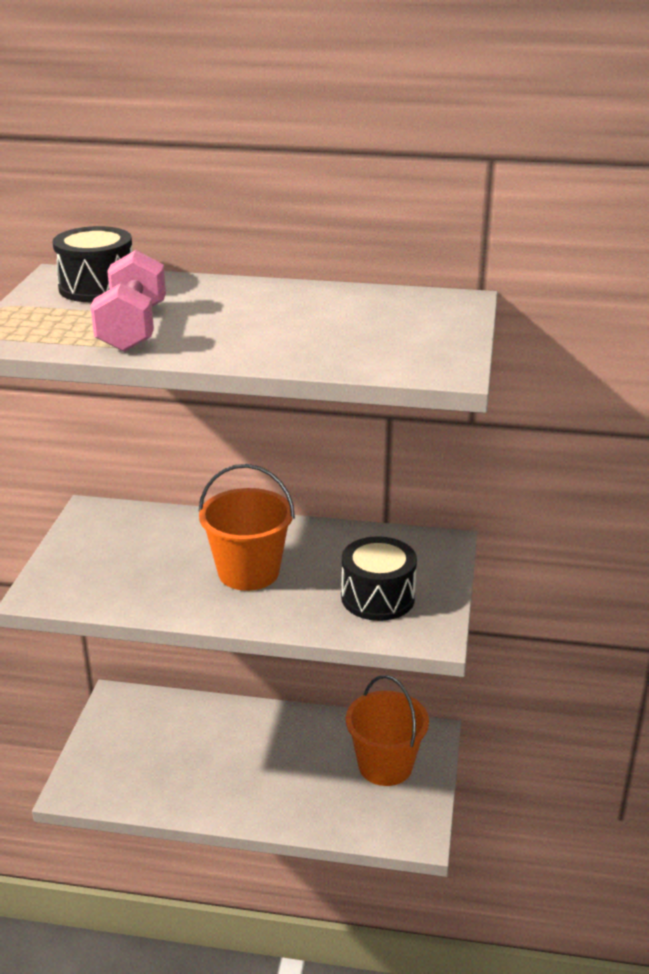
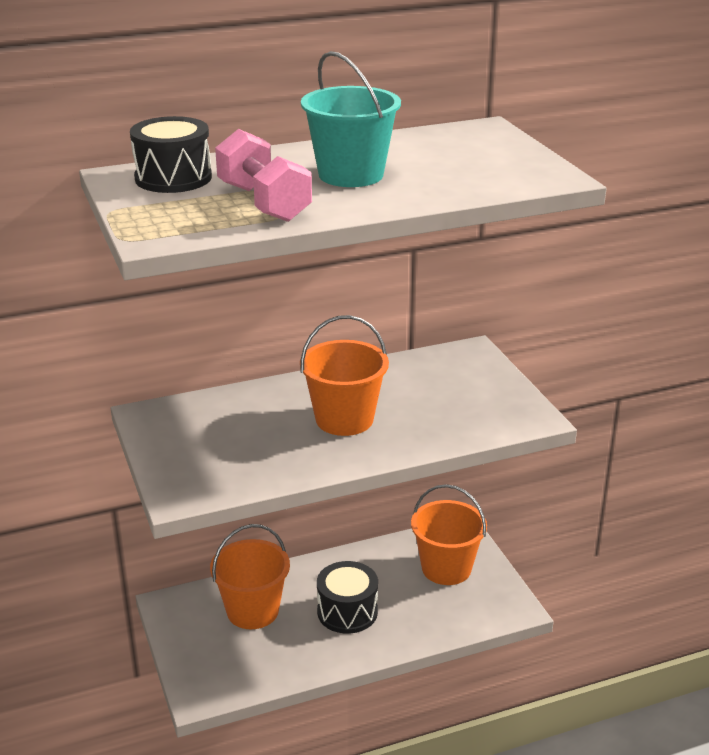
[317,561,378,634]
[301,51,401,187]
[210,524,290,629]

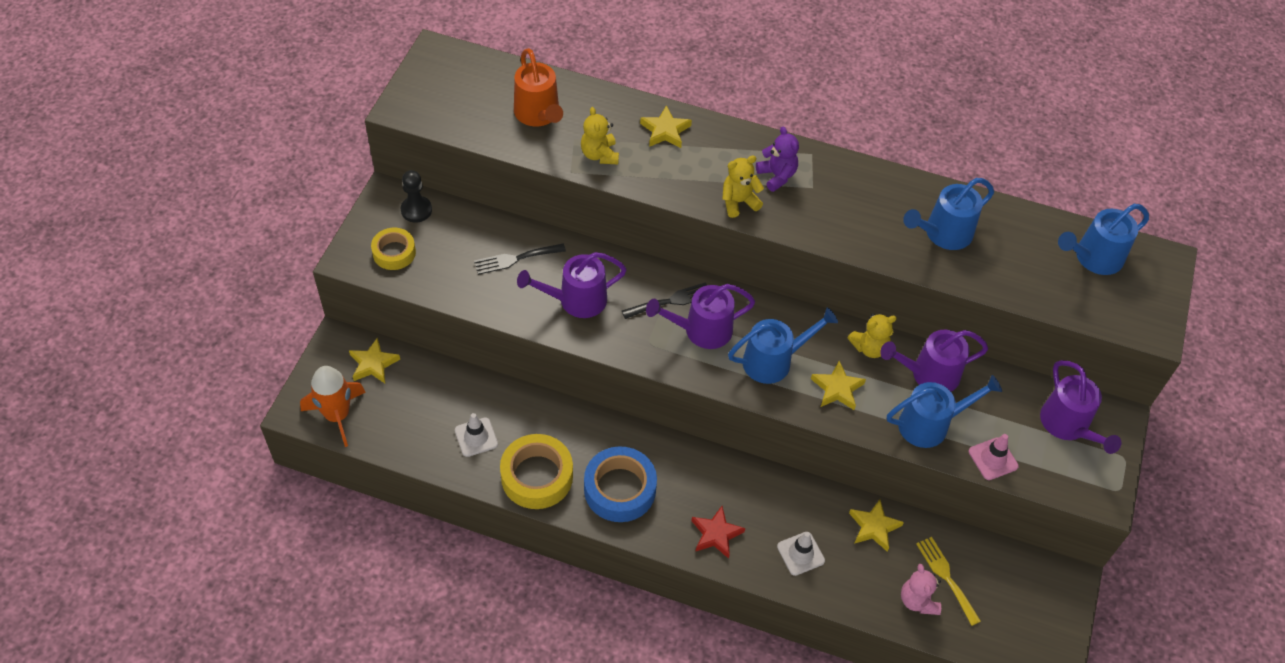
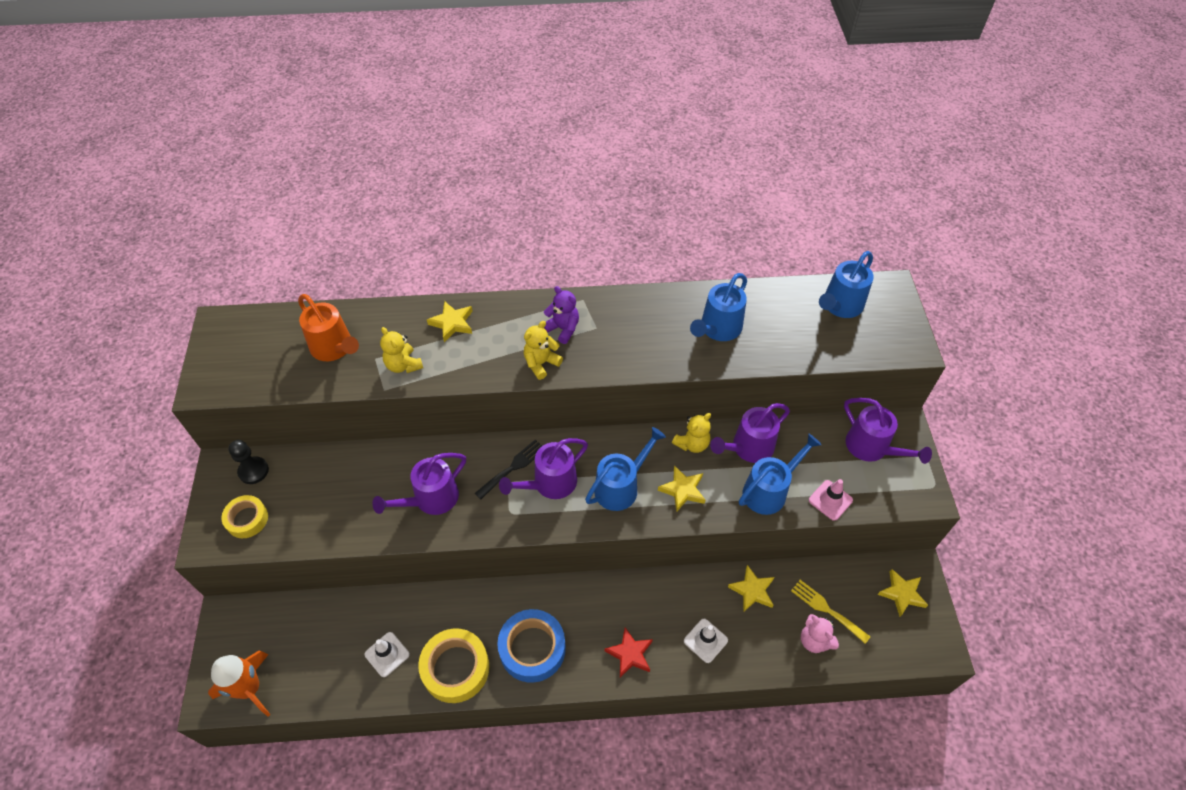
[474,243,566,275] (first image)
[877,569,928,617]

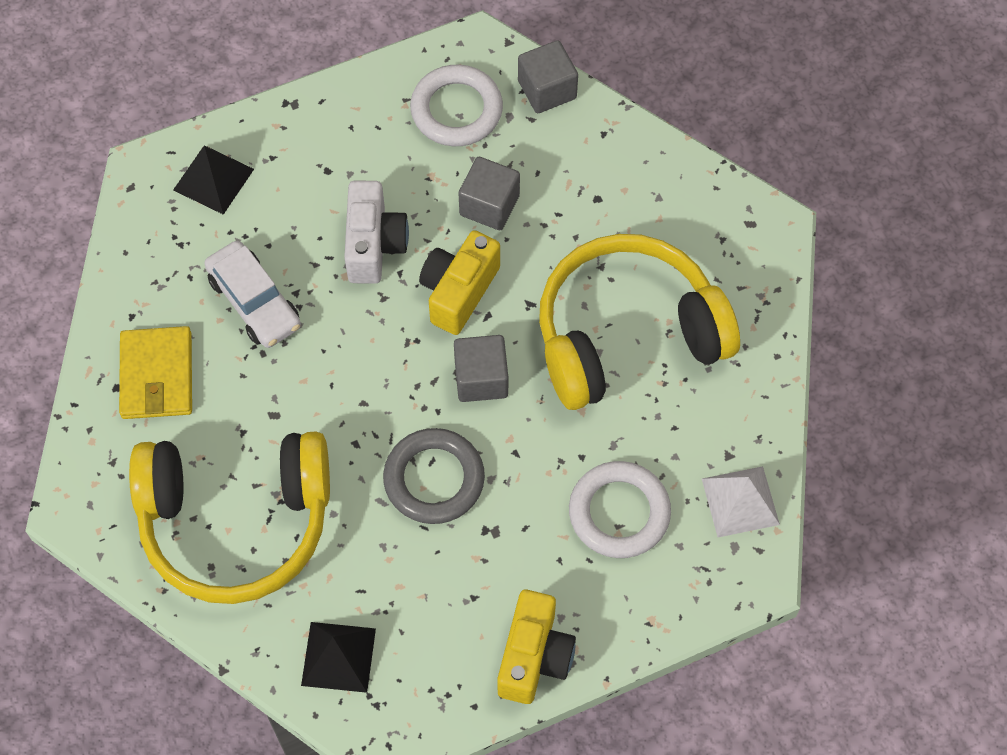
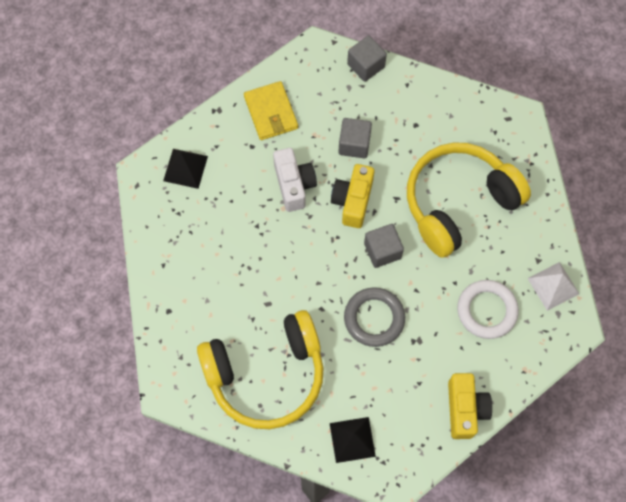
[410,65,503,146] (first image)
[204,241,301,348] (first image)
[244,81,298,140]

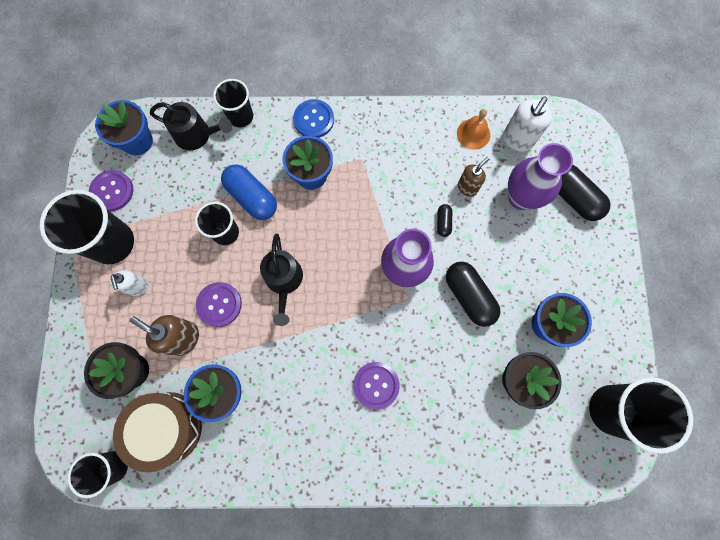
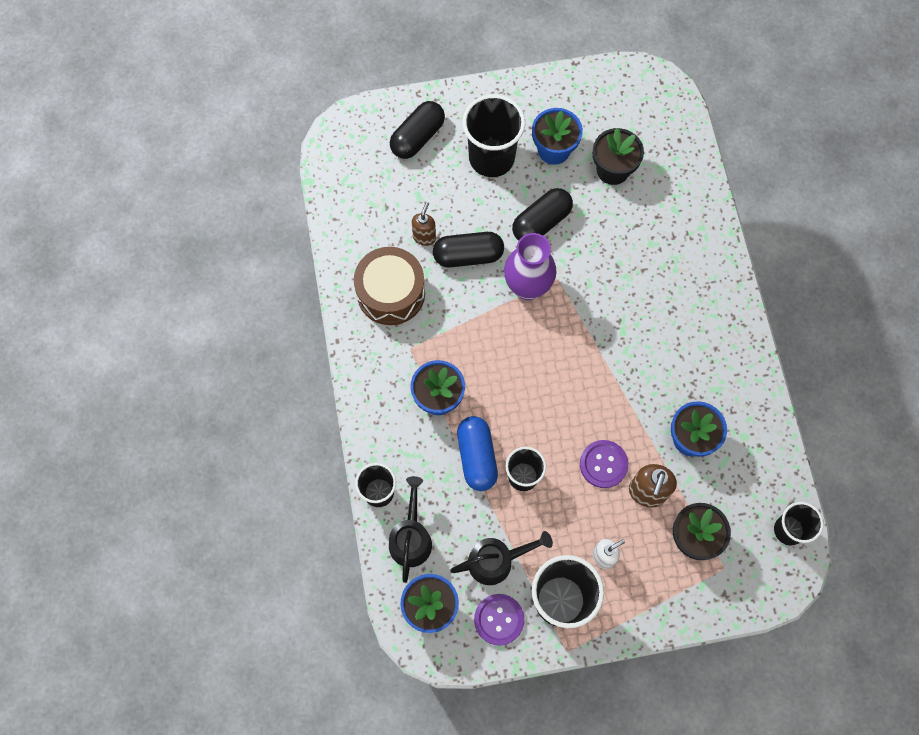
[503,96,552,152] (first image)
[293,99,334,138] (first image)
[457,109,490,149] (first image)
[508,143,573,210] (first image)
[412,202,436,246]
[457,416,498,491]
[433,232,504,267]
[450,531,553,585]
[353,362,400,409] (first image)
[462,94,525,177]
[354,247,425,325]

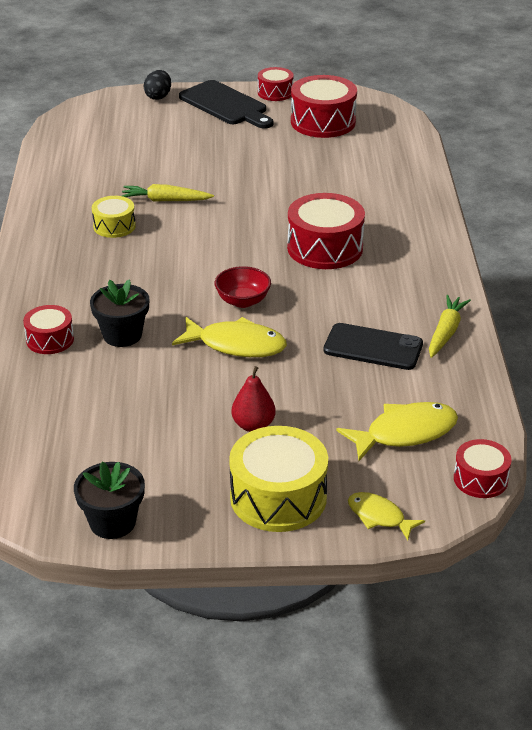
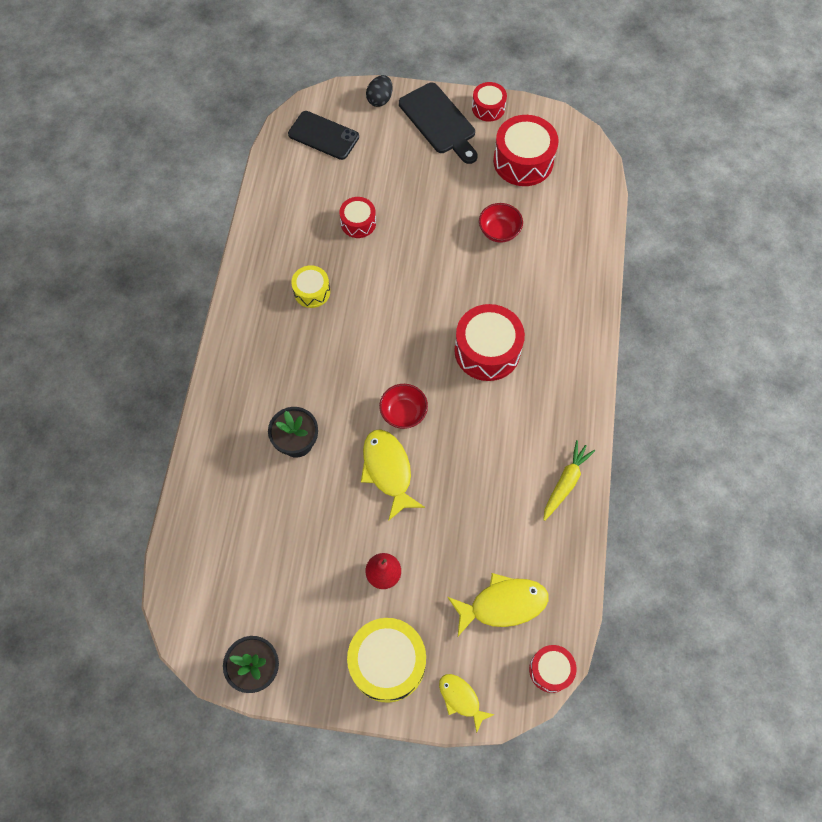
[122,184,214,202] (first image)
[339,197,376,238]
[361,429,425,521]
[288,111,359,160]
[479,203,523,243]

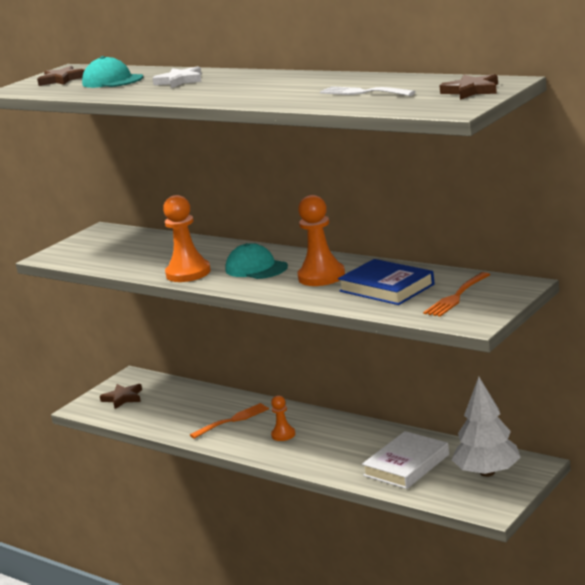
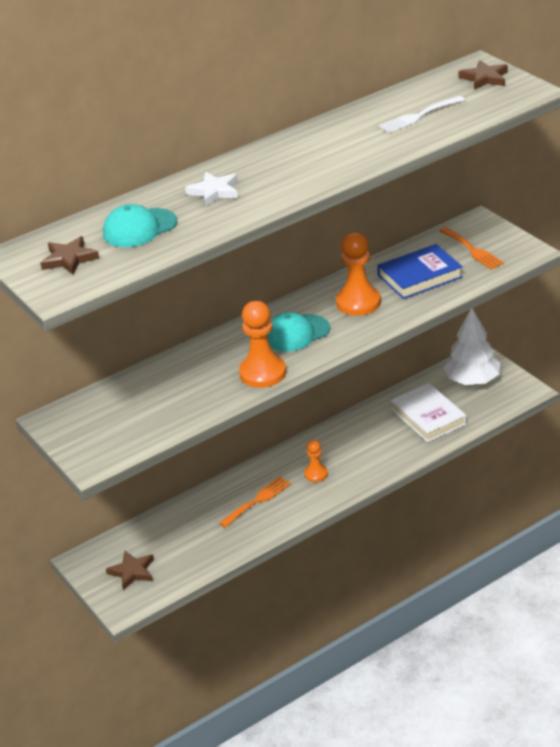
[219,477,291,528]

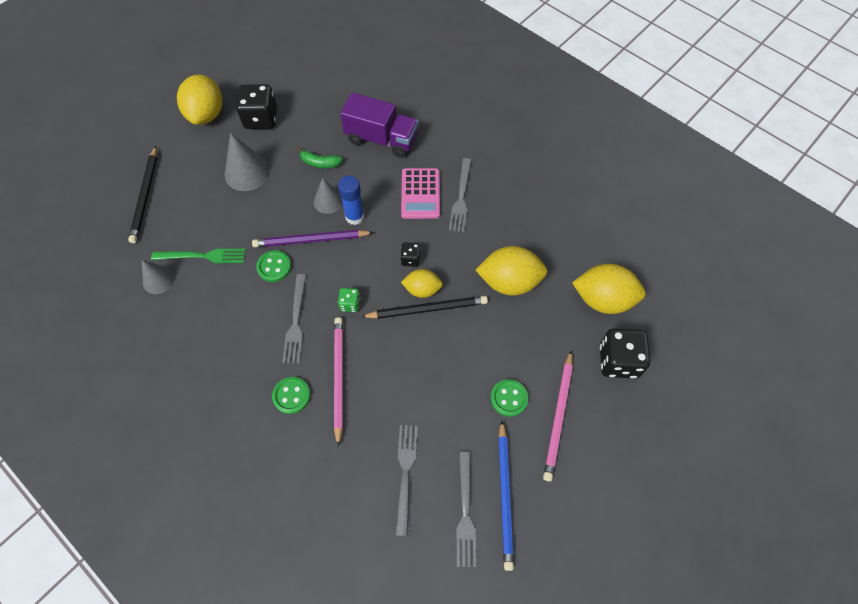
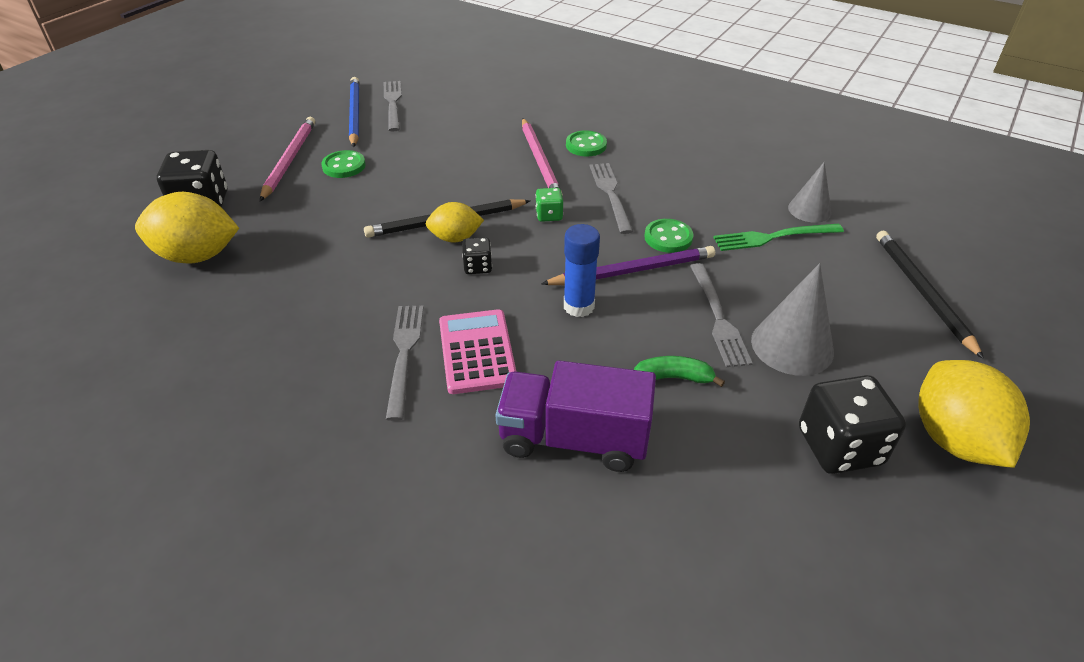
[314,178,343,214] (first image)
[476,246,547,296] (first image)
[690,263,753,367]

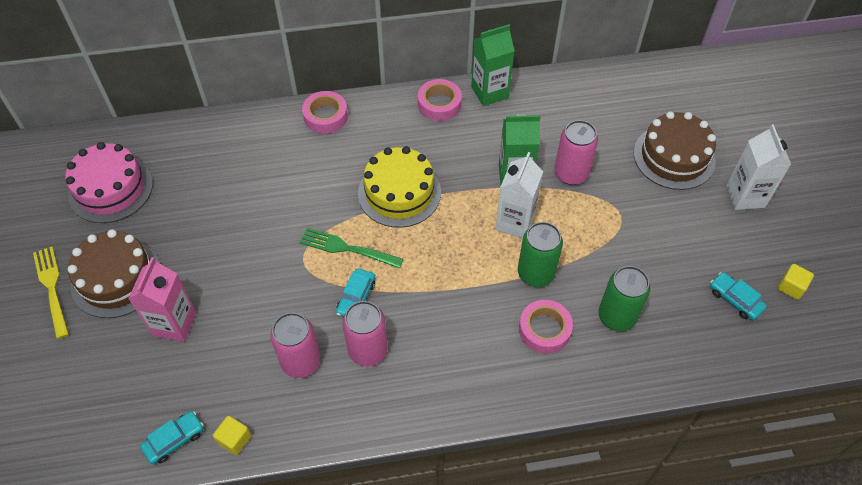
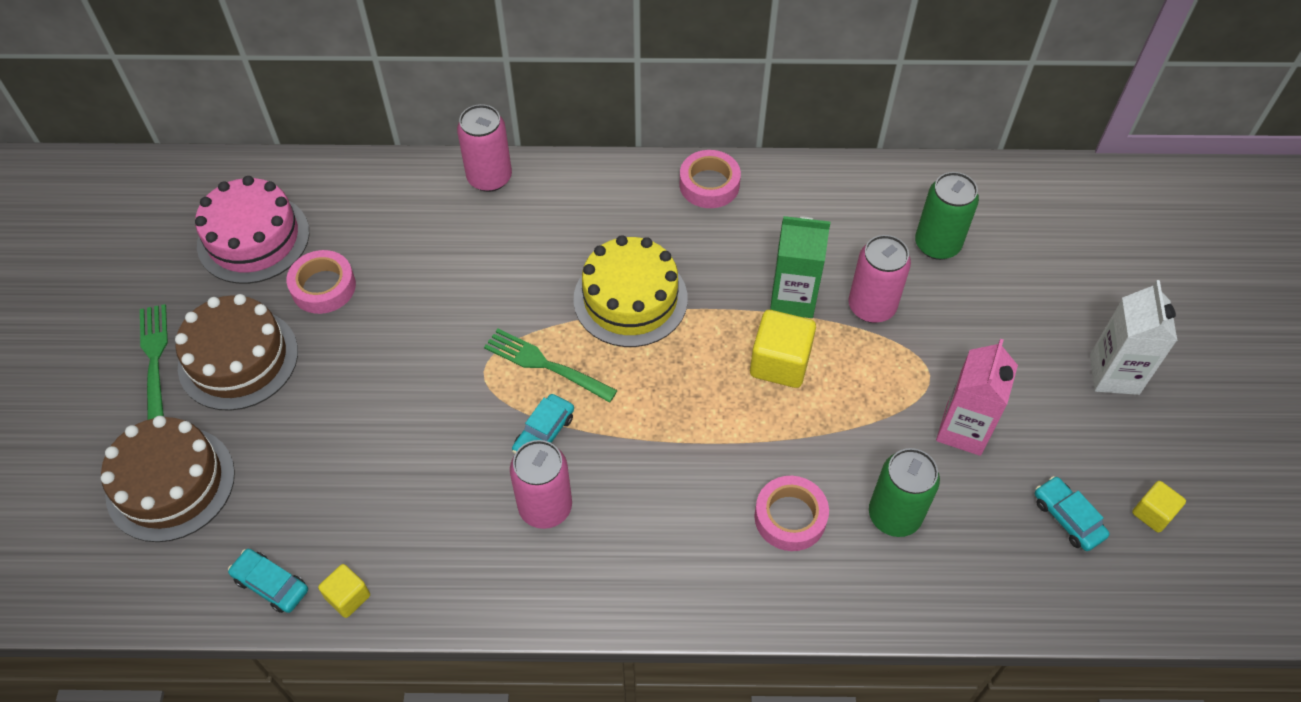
[471,24,515,106] (first image)
[286,250,356,314]
[101,416,235,542]
[750,310,816,388]
[915,172,979,260]
[140,304,168,420]
[936,339,1018,456]
[457,104,512,192]
[228,549,308,613]

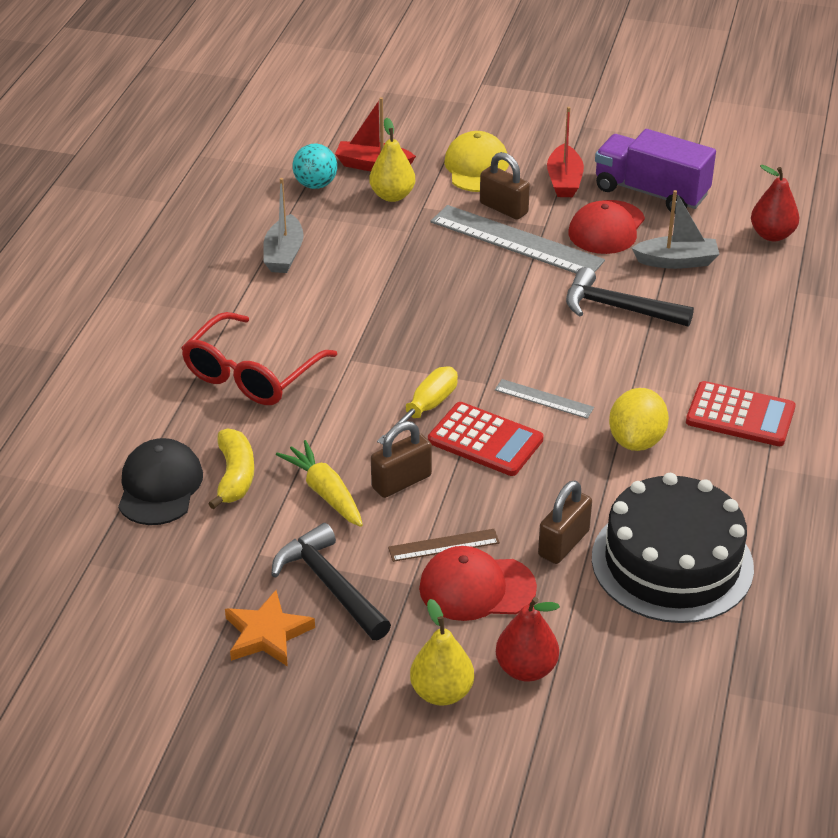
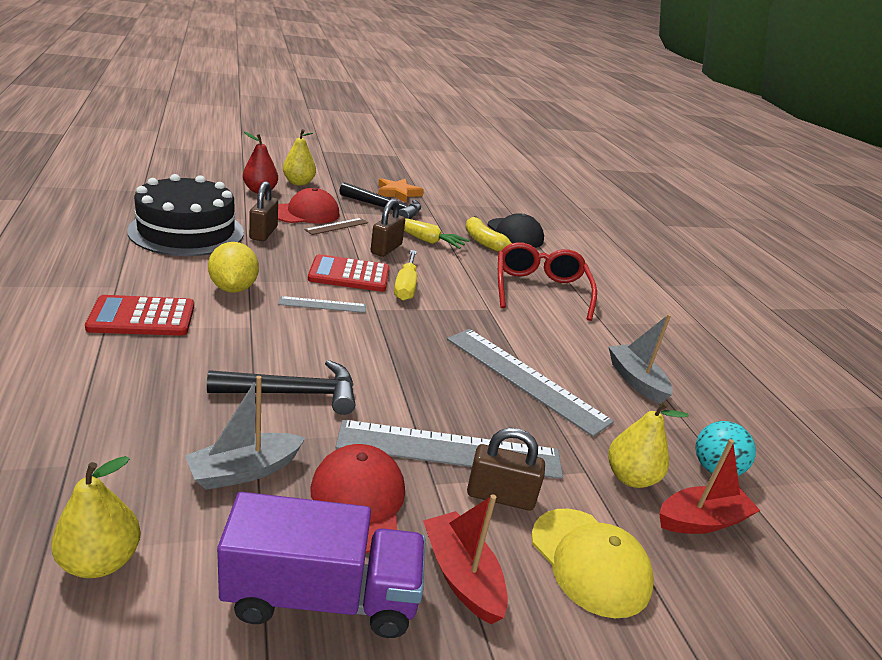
[51,456,141,578]
[447,329,614,437]

